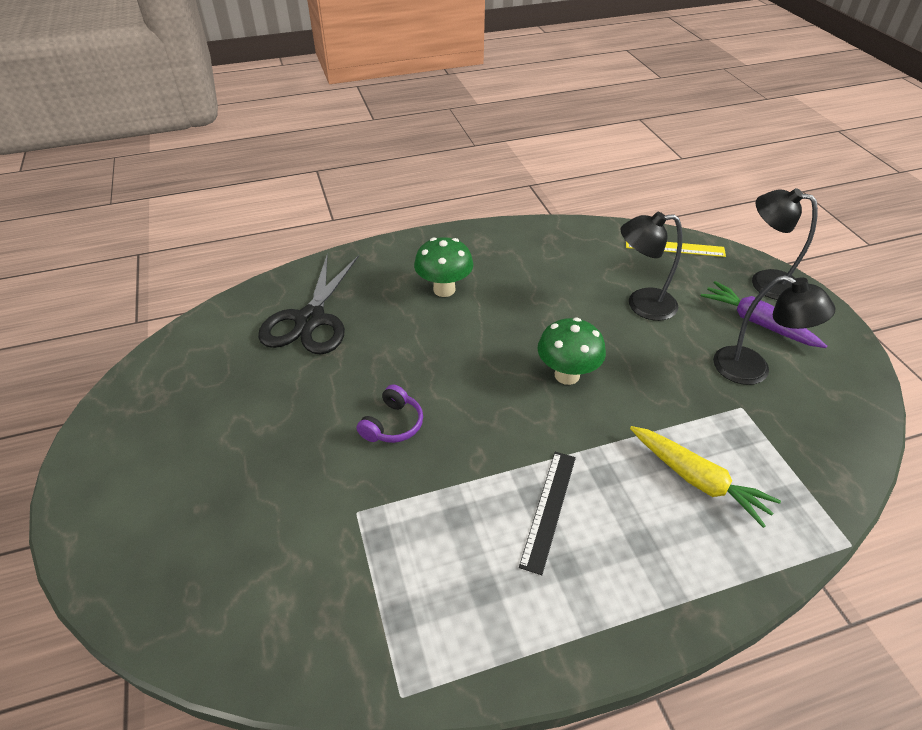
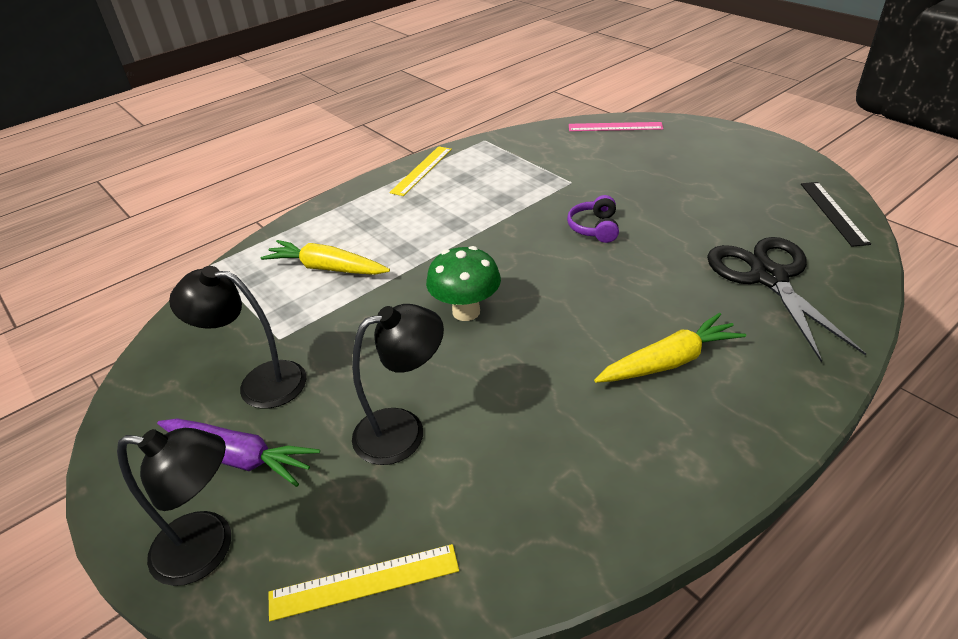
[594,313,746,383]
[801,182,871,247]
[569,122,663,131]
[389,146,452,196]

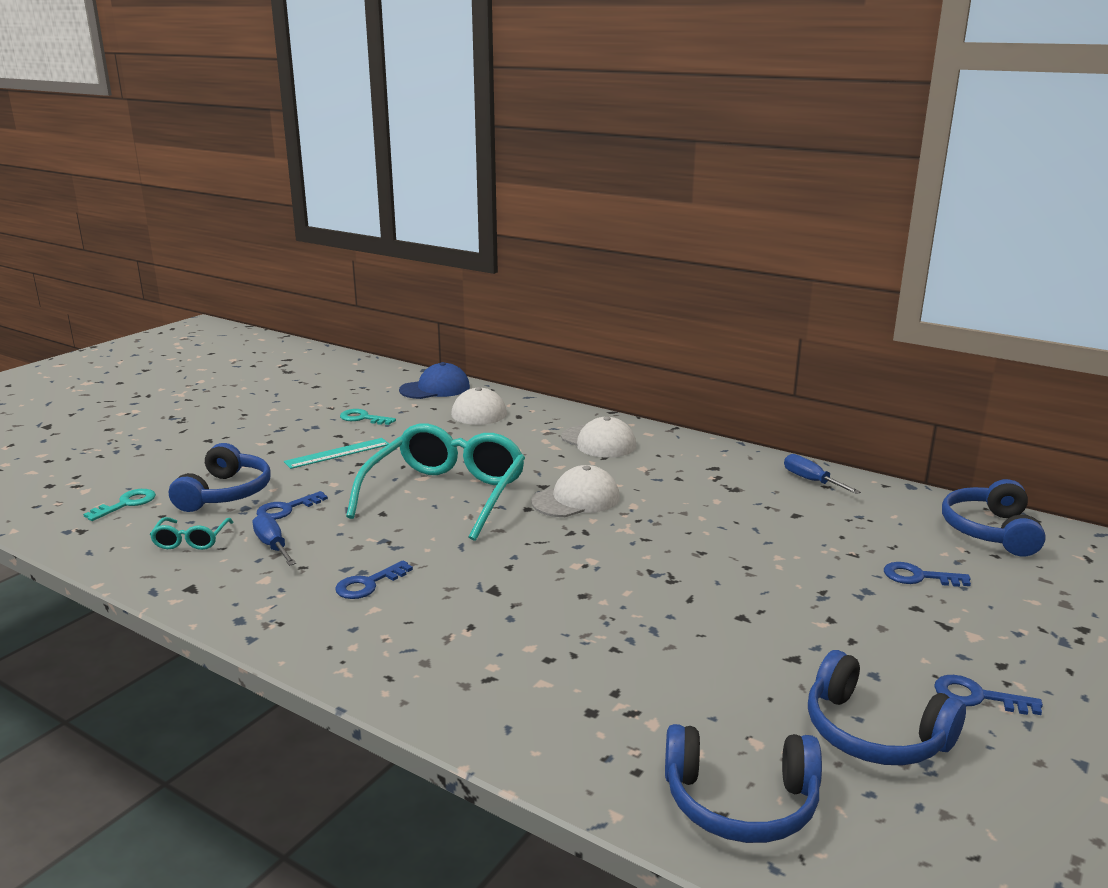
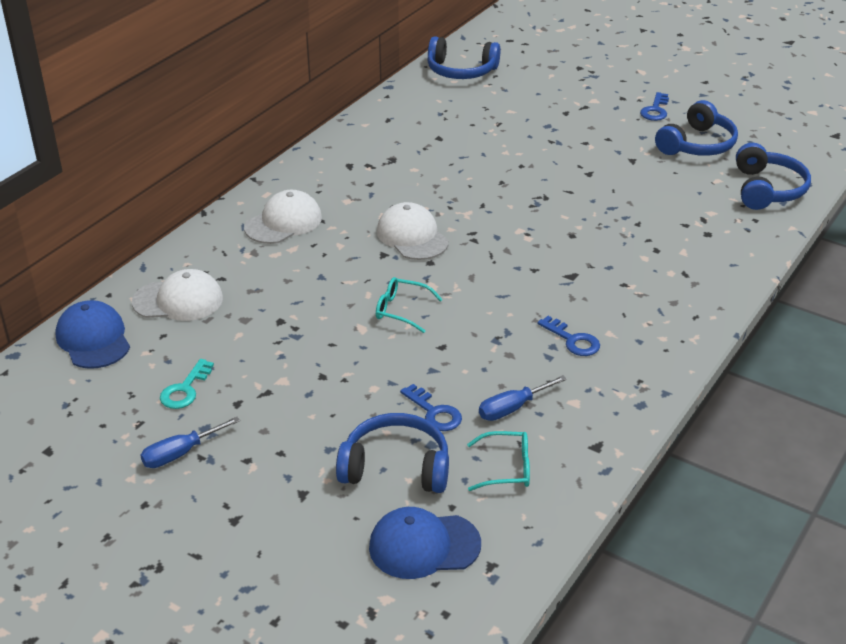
[376,277,443,333]
[284,438,389,469] (first image)
[140,417,240,468]
[369,507,481,579]
[884,562,971,587] (first image)

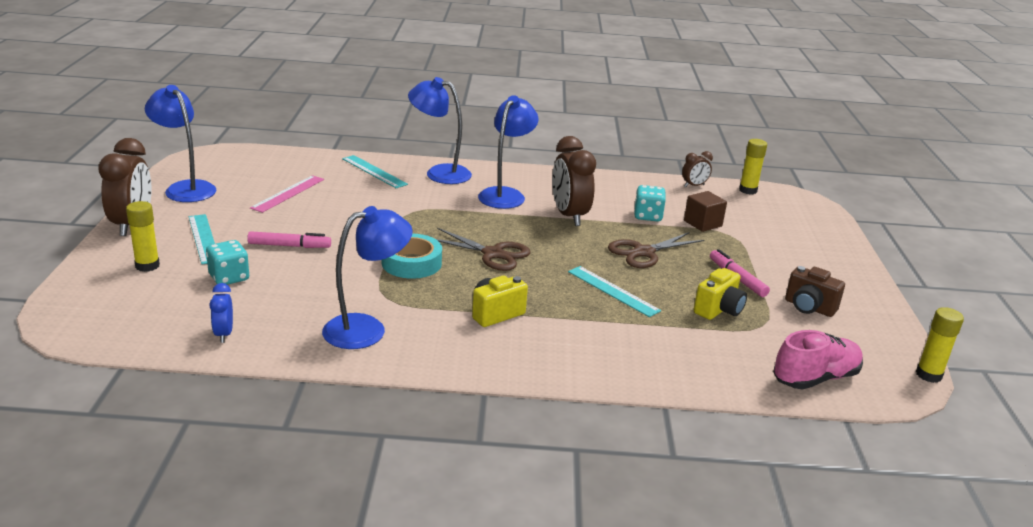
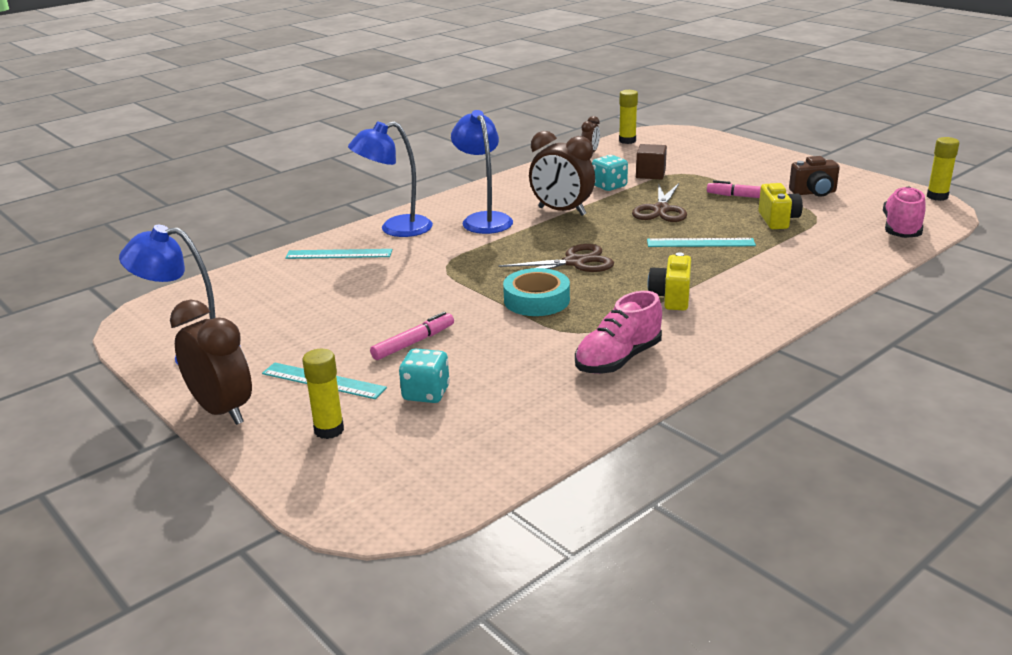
[250,175,324,213] (first image)
[575,291,662,374]
[209,283,233,343] (first image)

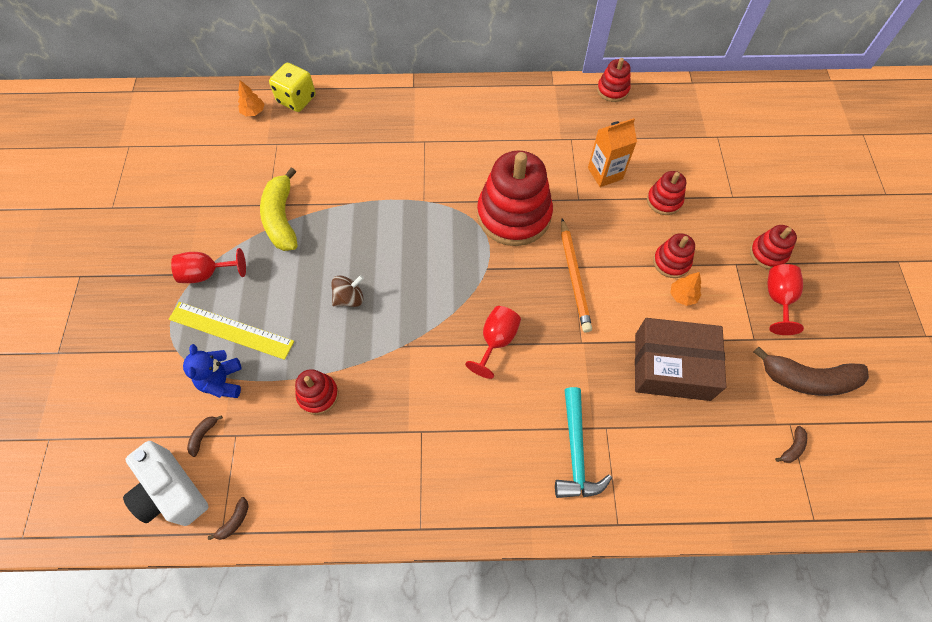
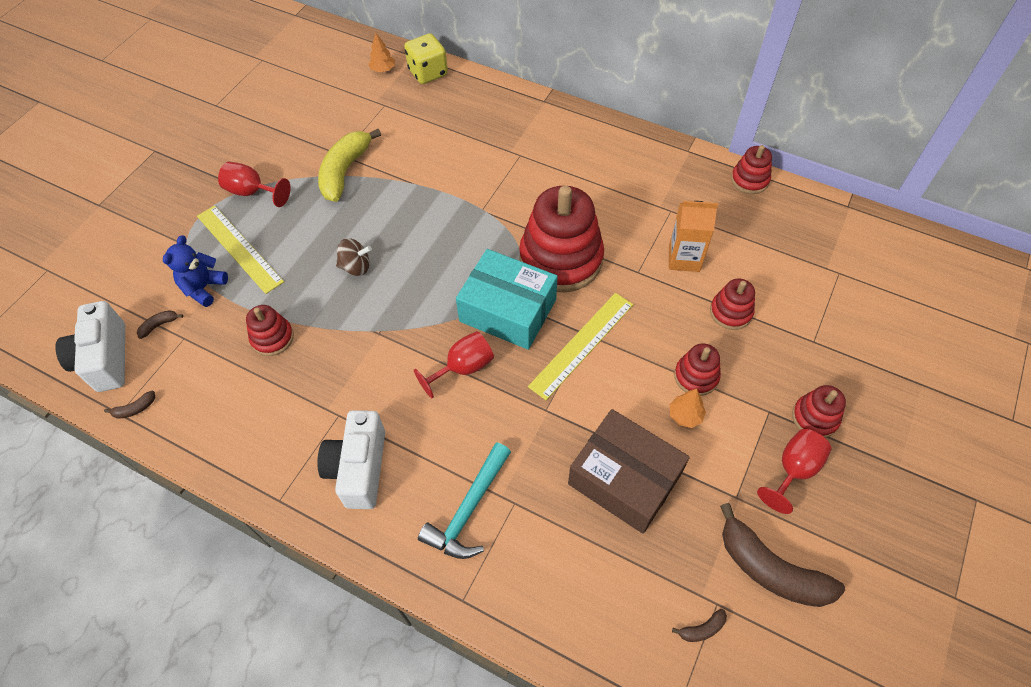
[528,293,633,400]
[456,249,558,350]
[317,410,385,509]

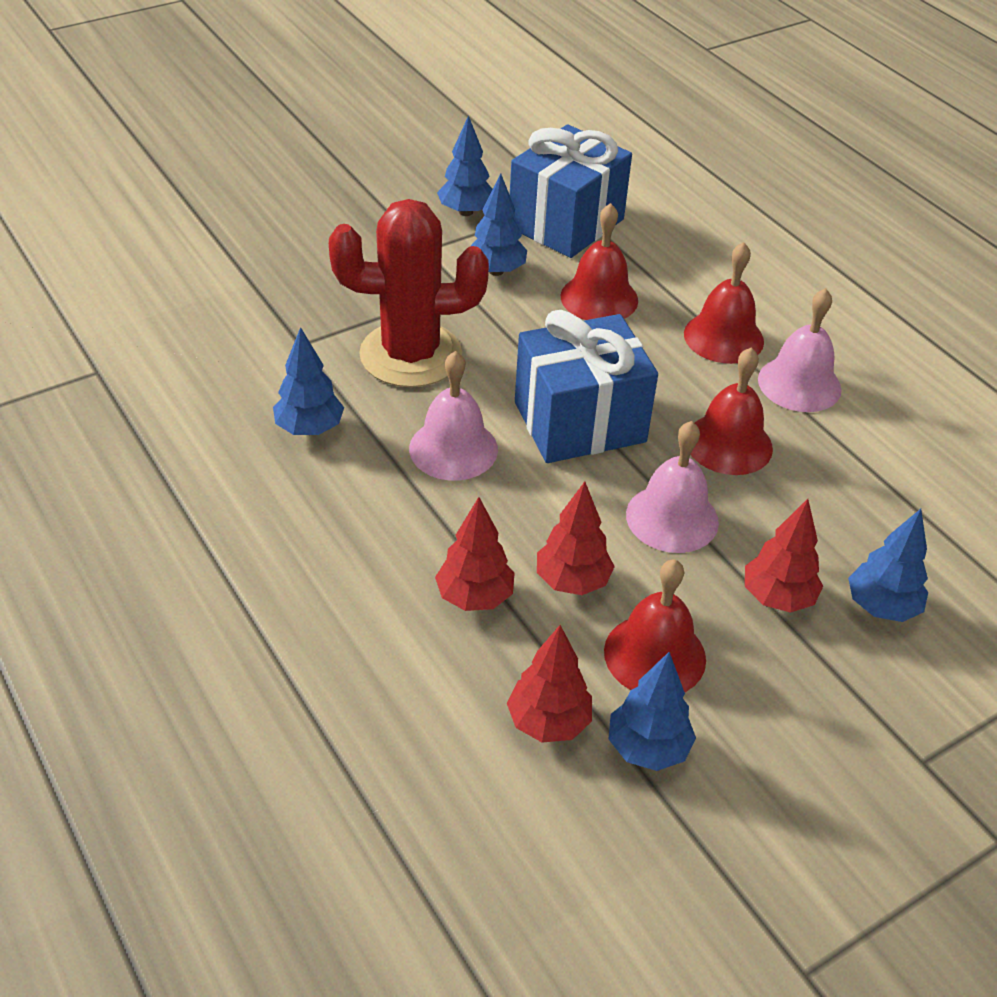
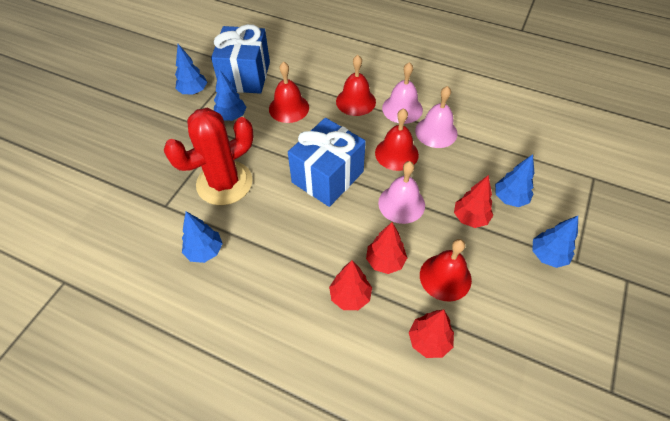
[415,86,458,148]
[532,216,578,268]

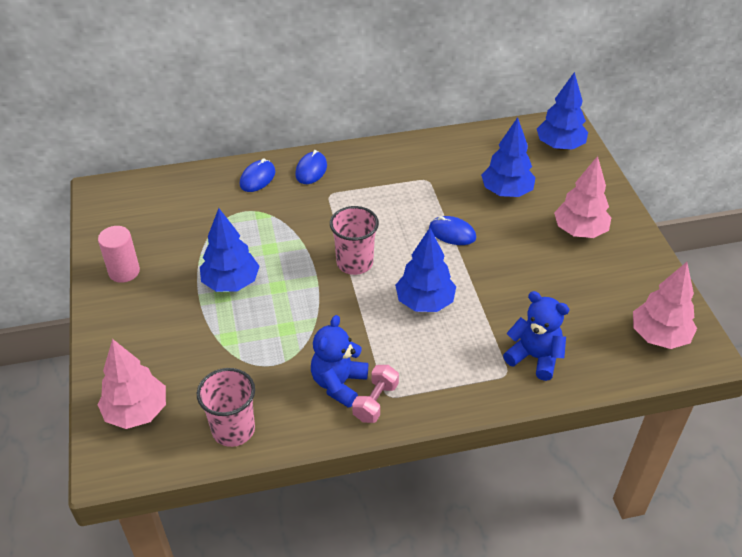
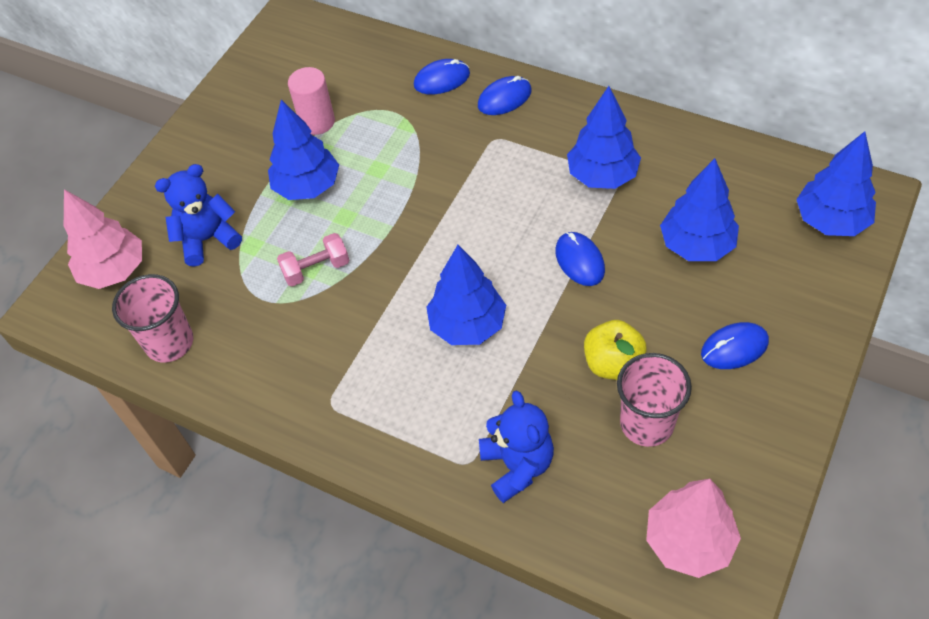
[701,322,769,369]
[617,353,692,447]
[288,67,335,135]
[155,164,242,267]
[277,233,349,286]
[567,86,641,189]
[584,320,647,380]

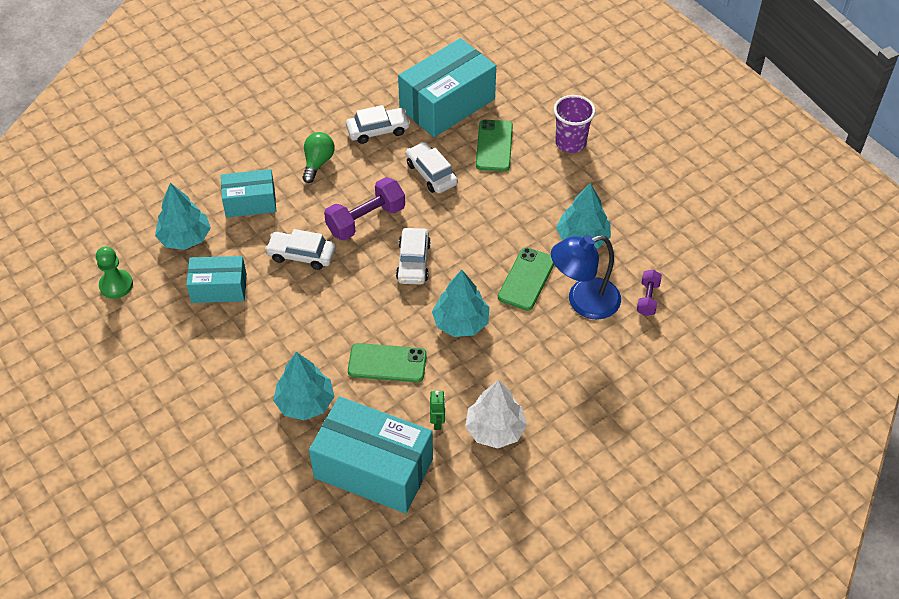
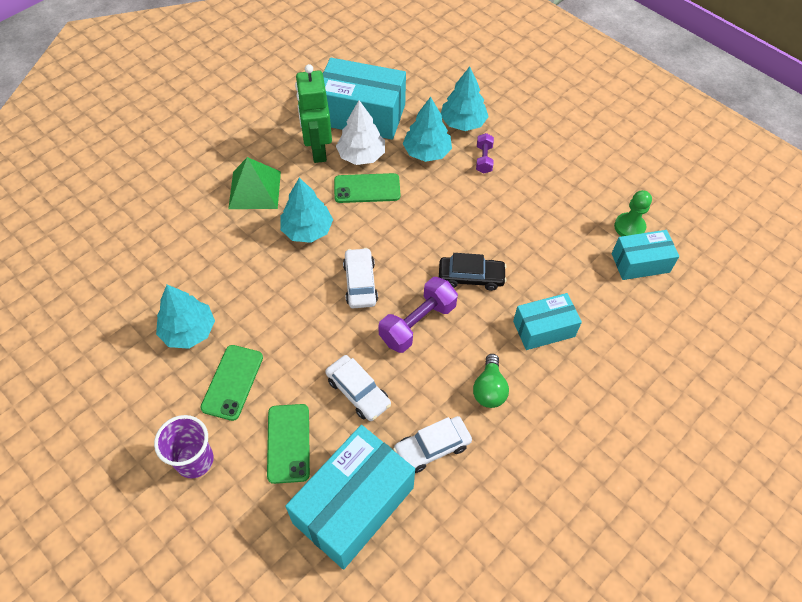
[441,66,489,131]
[439,253,507,291]
[551,235,621,320] (first image)
[200,345,263,421]
[612,230,679,280]
[476,133,494,173]
[336,100,385,165]
[295,64,332,163]
[228,157,281,209]

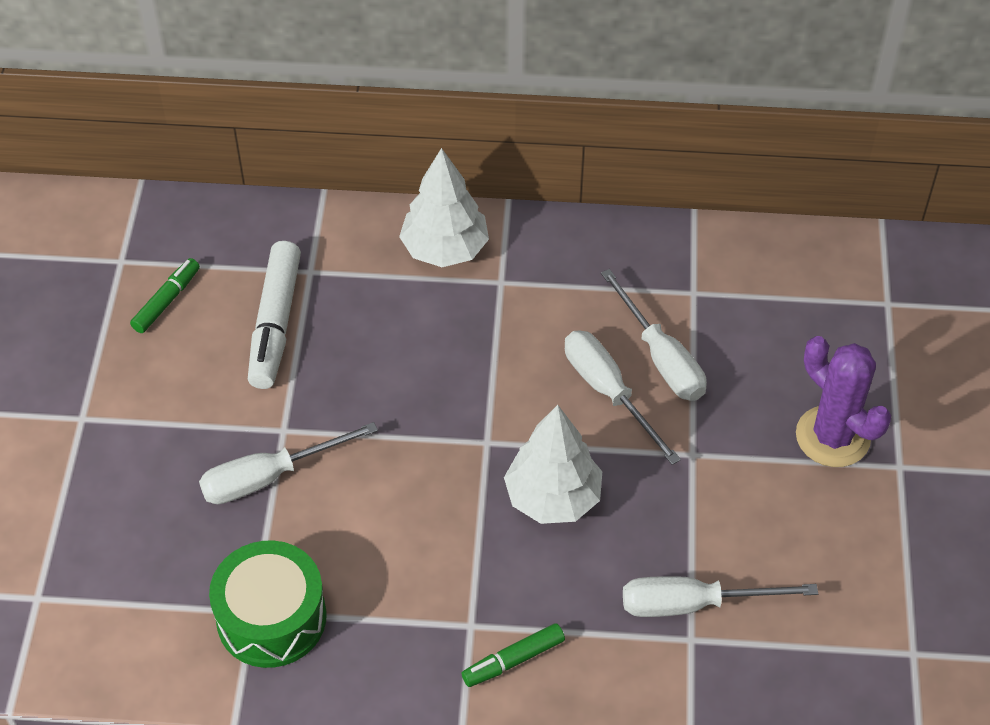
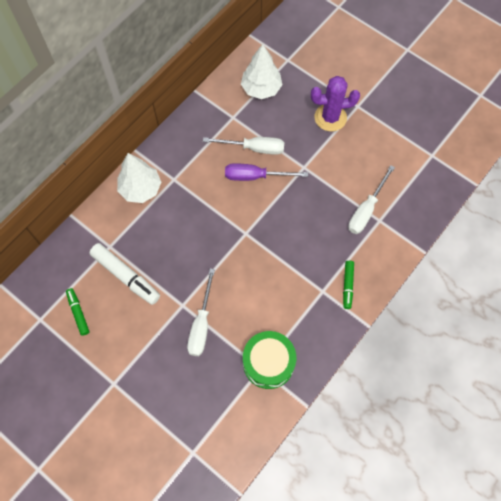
[225,163,308,181]
[241,44,282,99]

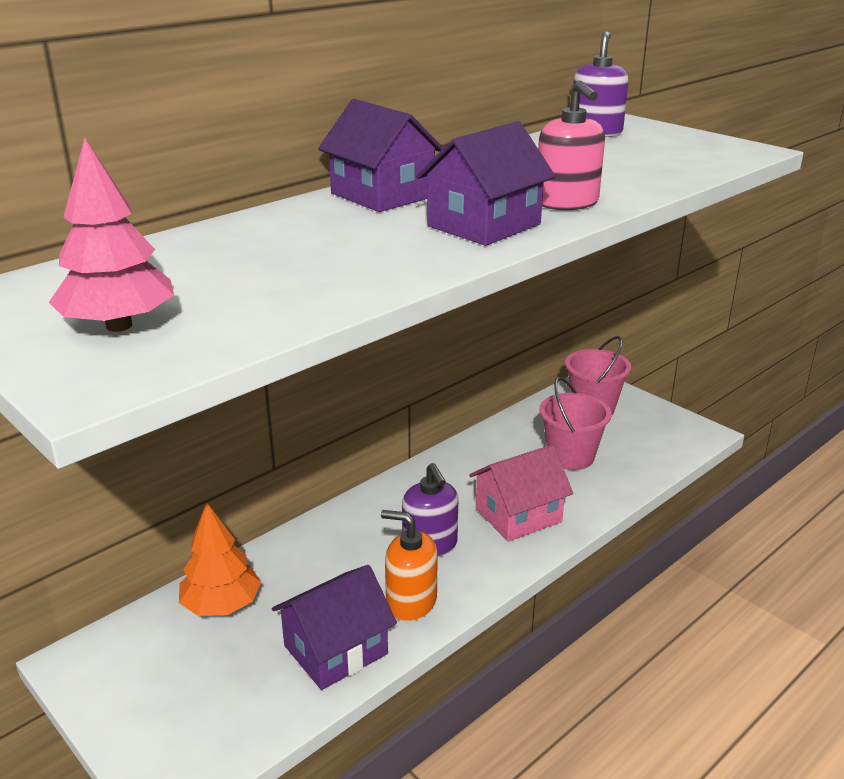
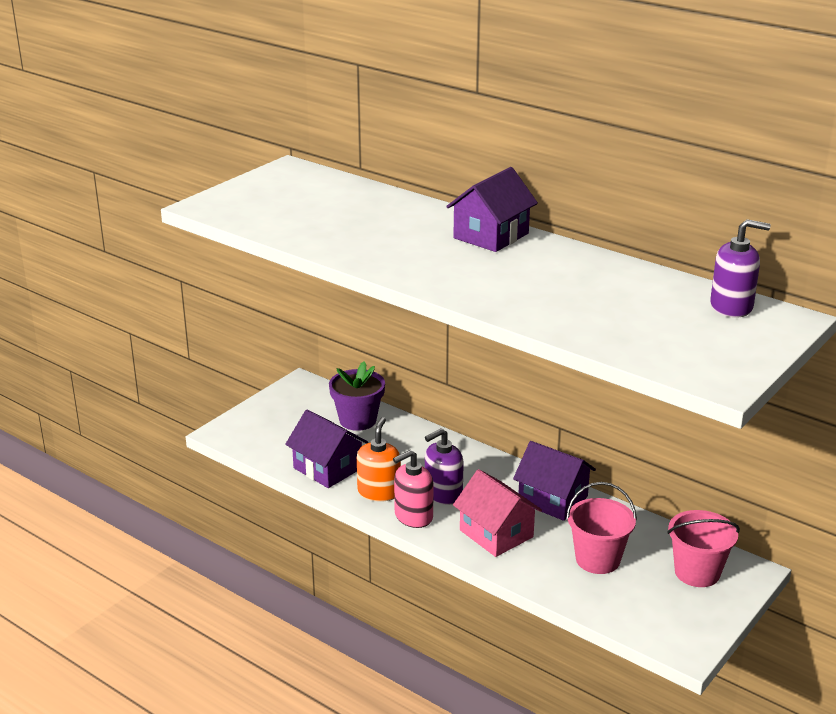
[393,450,434,528]
[513,441,596,521]
[49,138,174,332] (first image)
[329,361,385,431]

